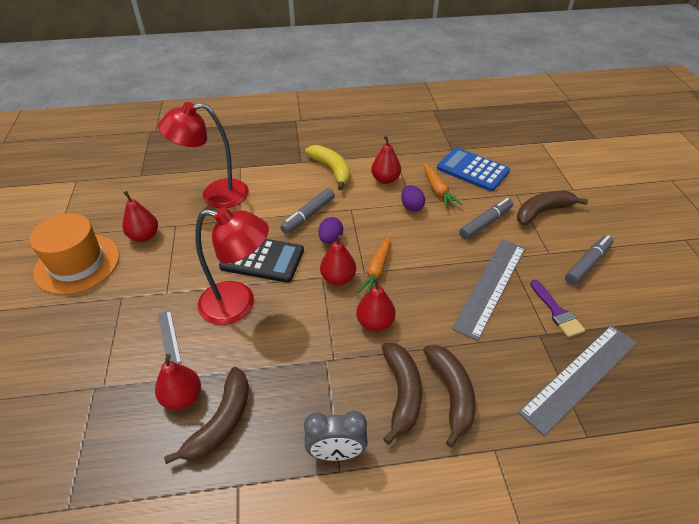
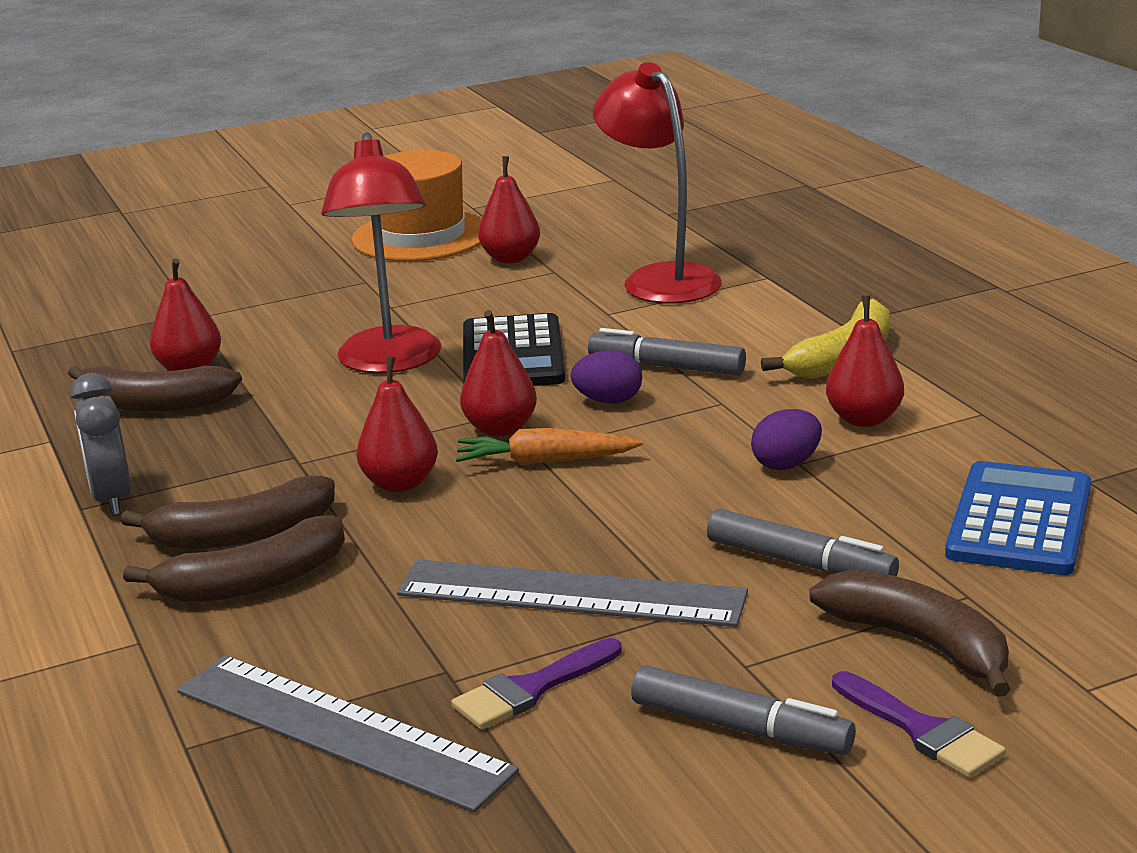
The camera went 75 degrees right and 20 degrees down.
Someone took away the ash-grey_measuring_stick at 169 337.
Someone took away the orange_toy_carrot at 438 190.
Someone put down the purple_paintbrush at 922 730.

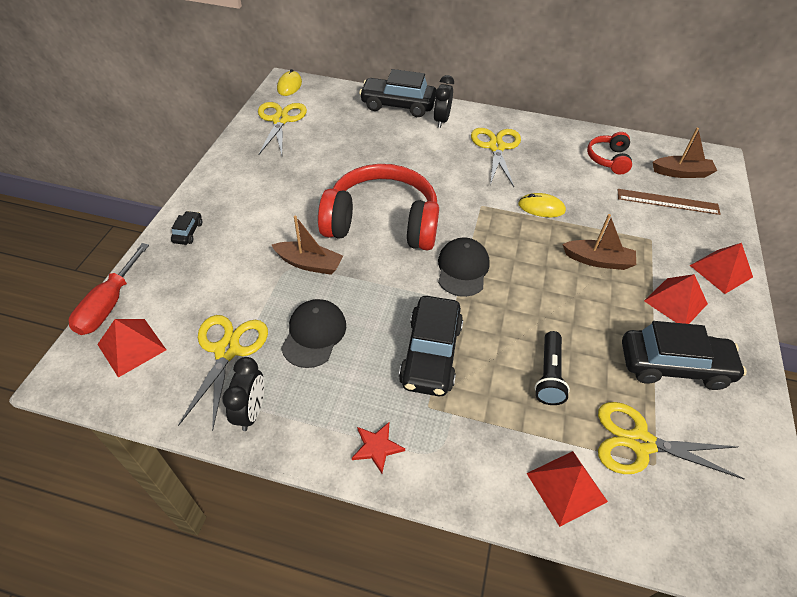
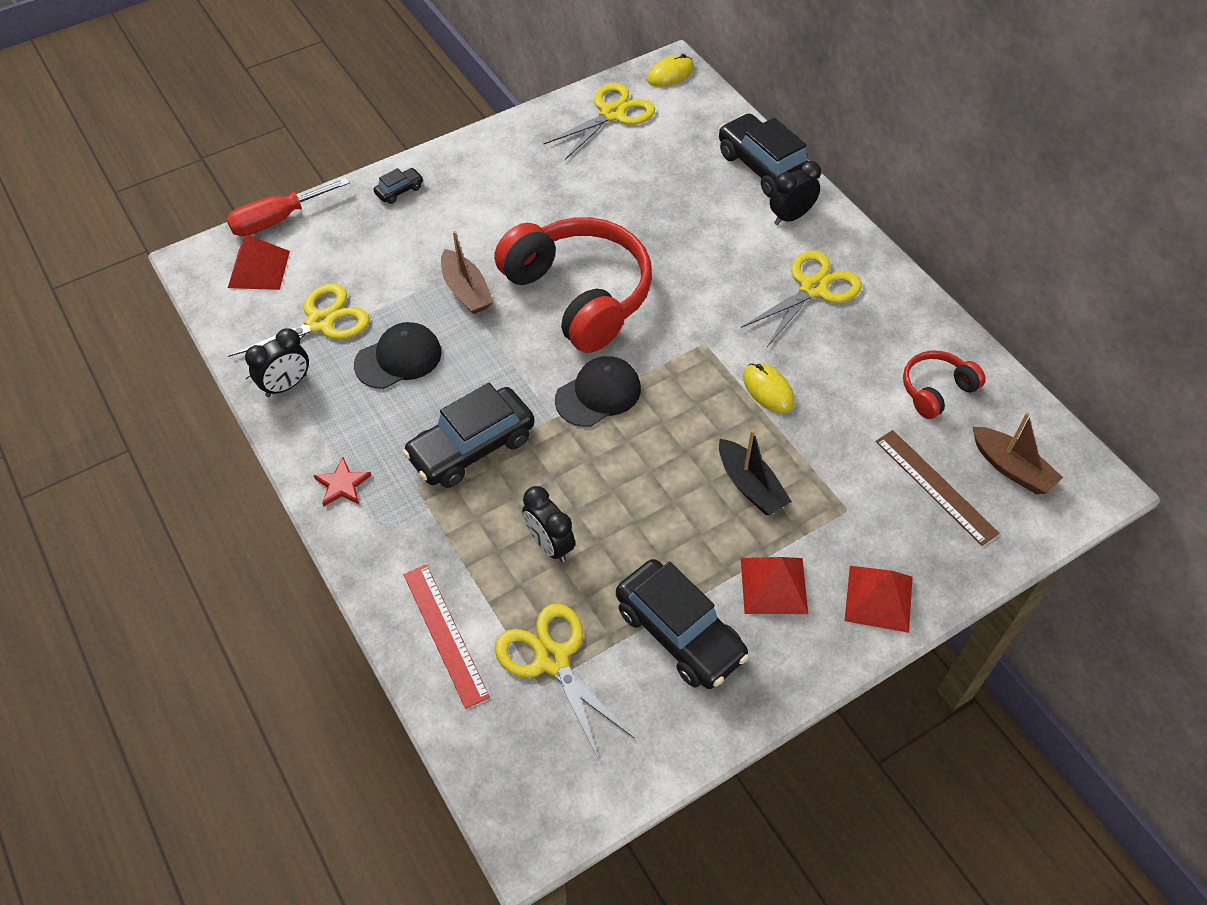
The camera went 45 degrees right and 5 degrees up.
Someone swapped the crimson_pyramid at 566 487 for the crimson_measuring_stick at 445 634.
Someone swapped the ebony_flashlight at 549 375 for the ebony_clock at 549 545.
Someone repainted the russet_toy_boat at 598 260, which became the ebony_toy_boat at 750 486.

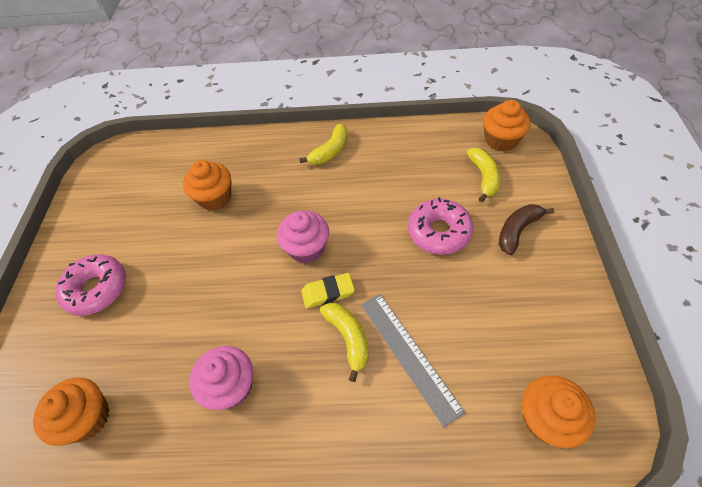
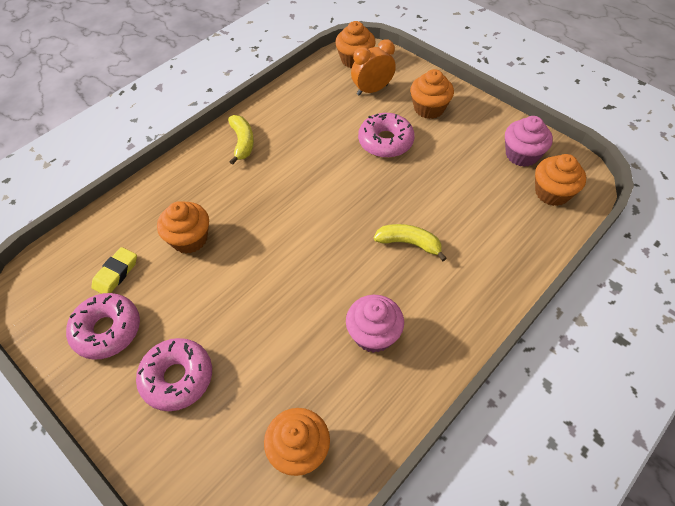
The camera went 50 degrees left and 0 degrees up.
Someone took away the ash-grey_measuring_stick at 408 355.
Someone put down the rosy_glazed_donut at 107 330.
Someone carried the rosy_cupcake from 306 248 to 521 155.
Someone carried the yellow_gum_eraser from 328 292 to 116 273.
Someone swapped the yellow_banana at 483 177 for the orange_clock at 372 90.
Someone swapped the russet_banana at 517 231 for the orange_cupcake at 429 108.

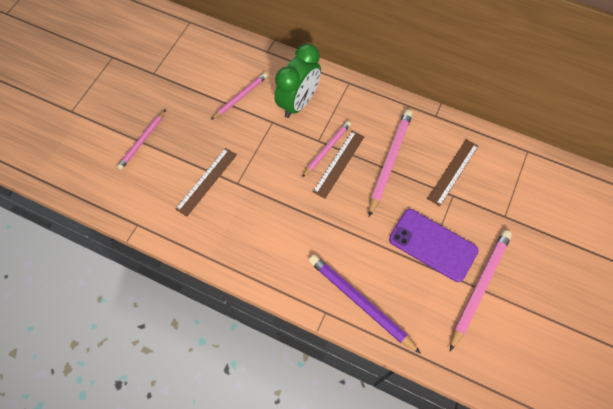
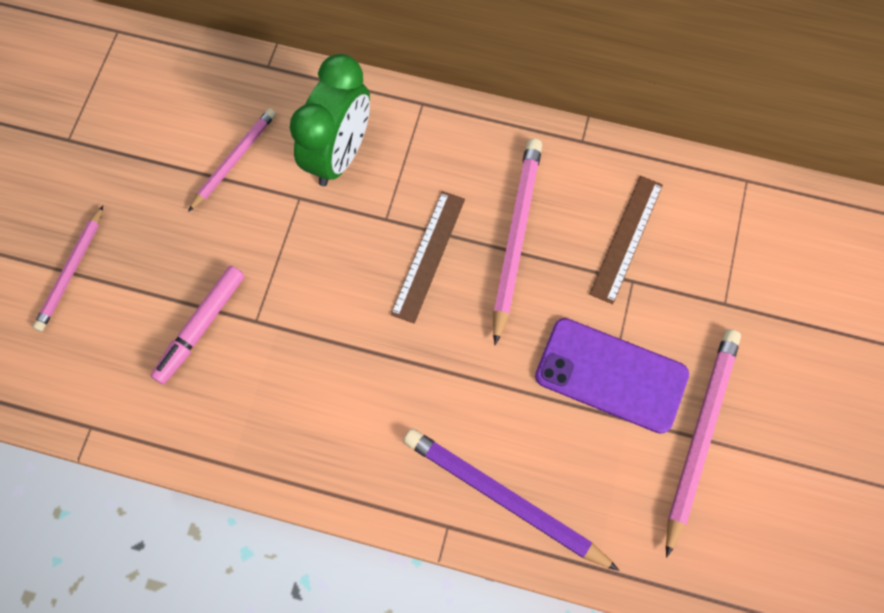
The camera went 10 degrees left and 5 degrees up.
Someone took away the rosy_pencil at 327 149.
Someone swapped the russet_measuring_stick at 206 181 for the rosy_marker at 200 327.

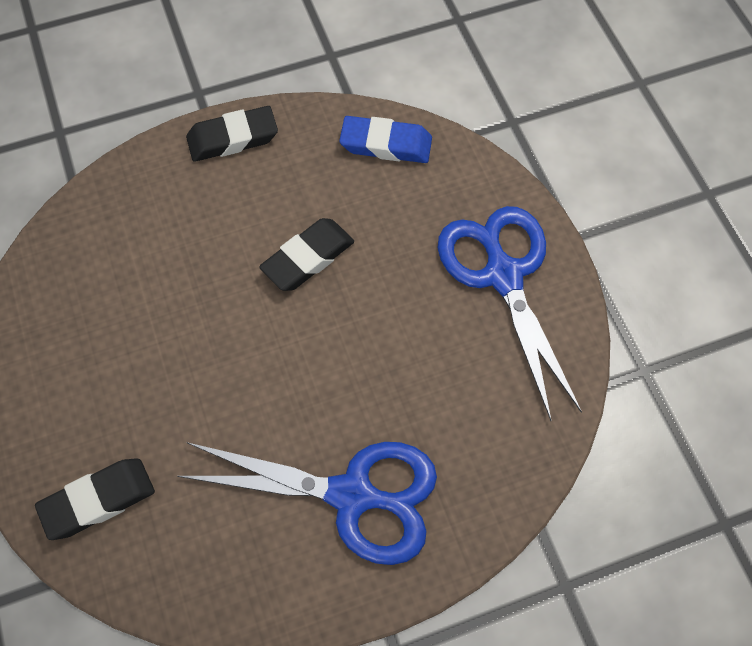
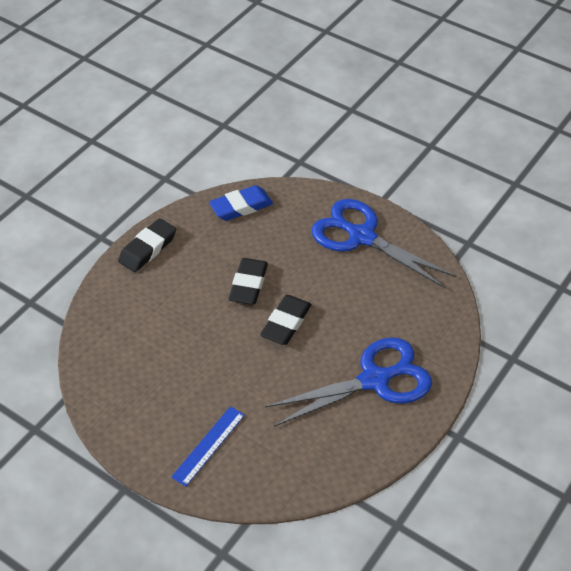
The camera went 35 degrees left and 15 degrees down.
Someone put down the cobalt_measuring_stick at 208 445.
Someone carried the ebony_gum_eraser from 98 500 to 286 323.

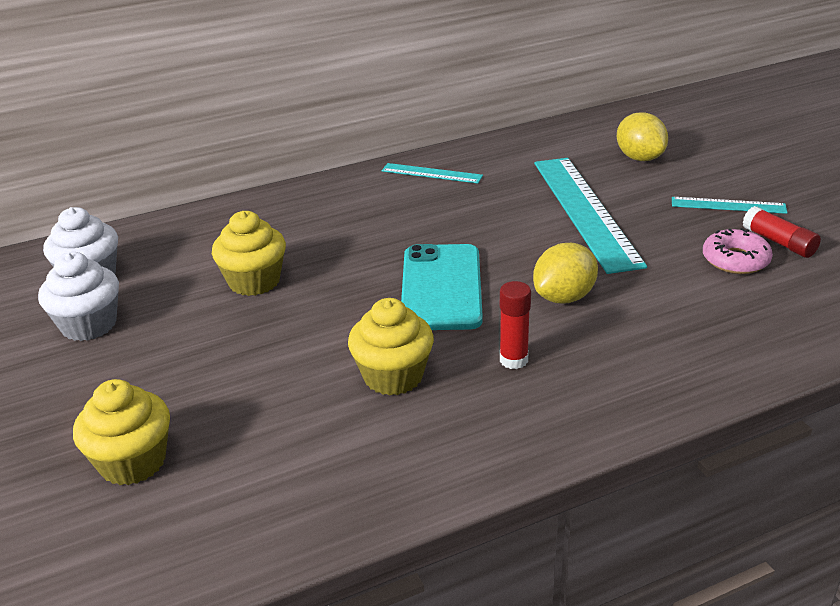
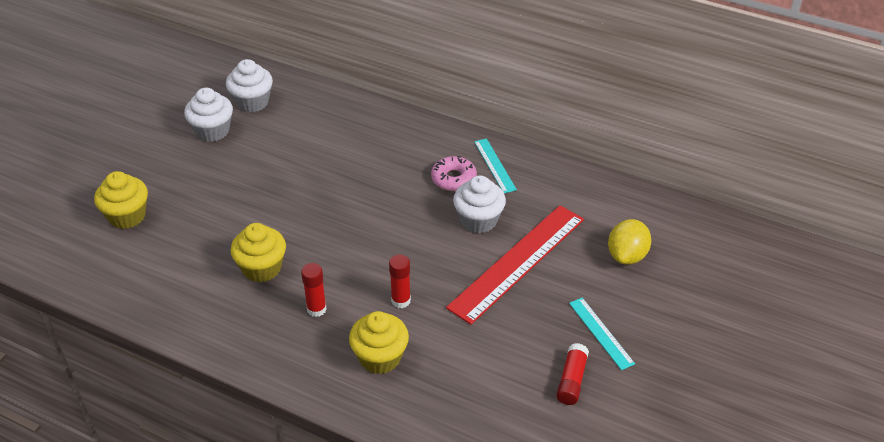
The camera went 50 degrees right and 10 degrees up.
Someone took away the turquoise_phone at 441 287.
Someone put down the white_cupcake at 478 220.
Someone carried the yellow_cupcake from 254 281 to 380 357.
Someone carried the rosy_glazed_donut from 735 260 to 453 179.
Someone swapped the yellow_citrus_fruit at 564 297 for the crimson_stick_of_glue at 401 300.
Someone repainted the turquoise_measuring_stick at 585 211, which became the crimson_measuring_stick at 517 262.

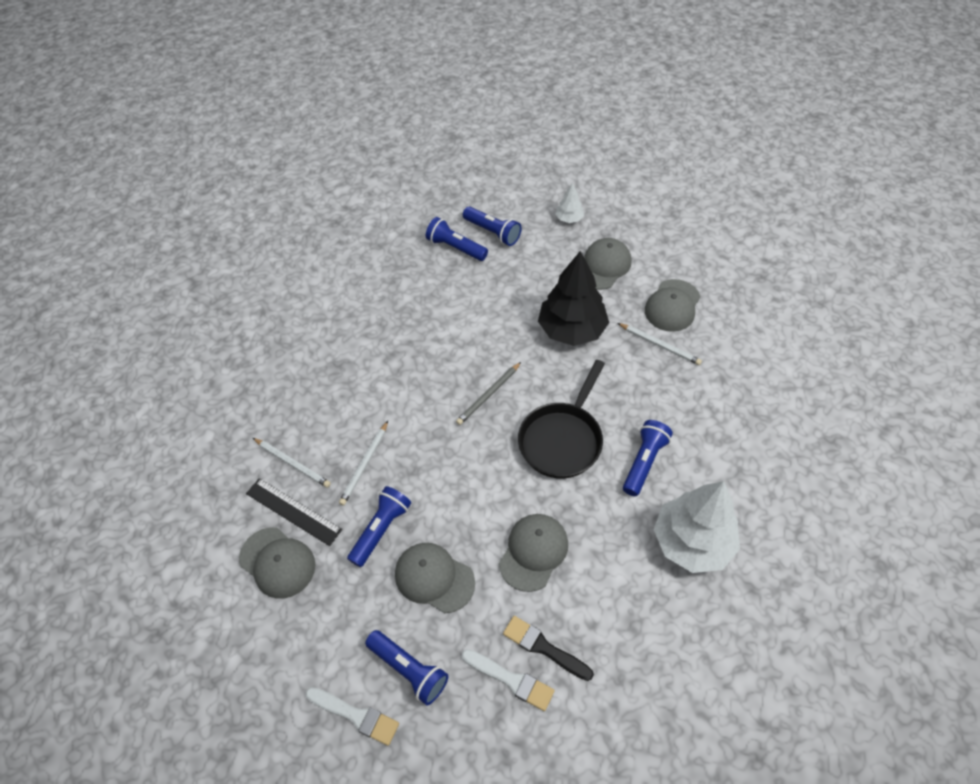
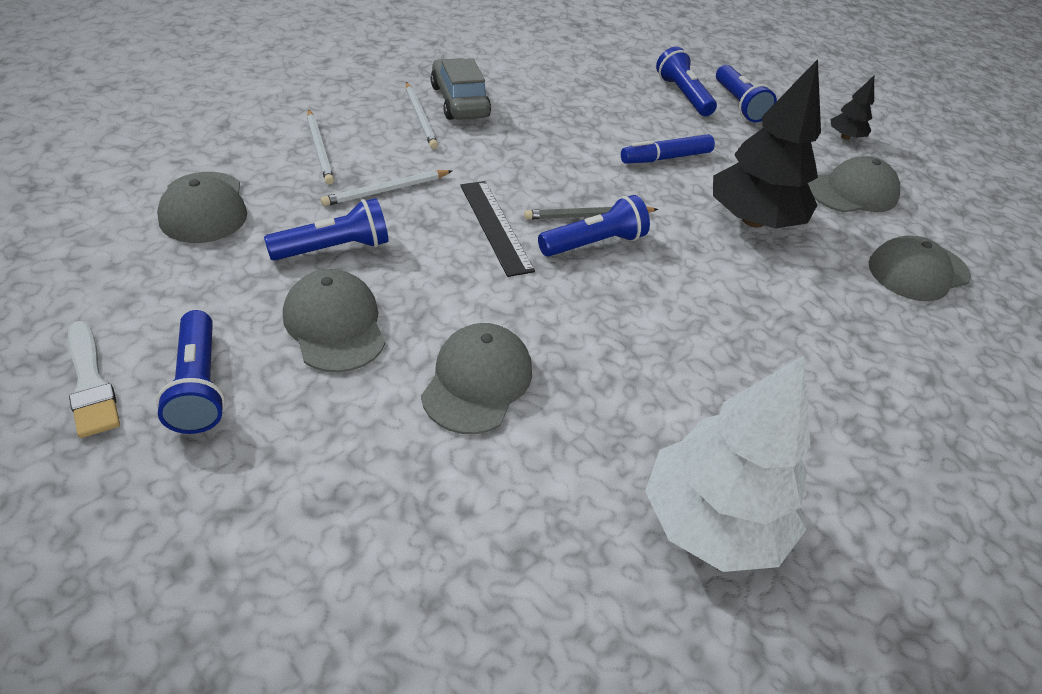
The camera went 30 degrees right and 10 degrees down.
Someone took away the white_paintbrush at 511 680.
Someone took away the ebony_paintbrush at 544 647.
Someone took away the ebony_skillet at 562 439.
Someone put down the ash-grey_automobile at 460 101.
Someone put down the cobalt_marker at 665 158.
Someone carried the ebony_measuring_stick from 293 511 to 495 226.
Someone carried the white_pencil from 659 345 to 420 117.
Someone carried the cobalt_flashlight from 644 462 to 594 243.
Someone repainted the white_fir_tree at 569 219, which became the ebony_fir_tree at 845 137.
Someone rotated the ash-grey_peaked_cap at 533 552 by 45 degrees counterclockwise.

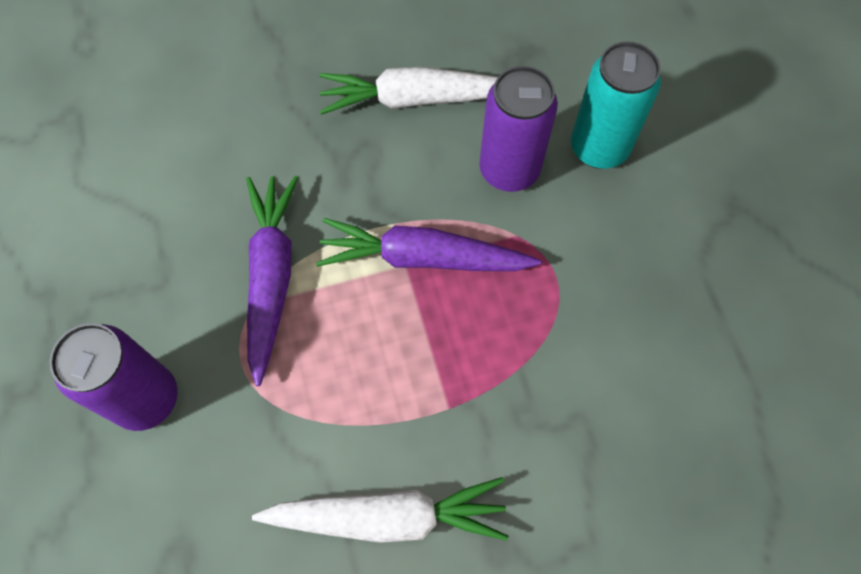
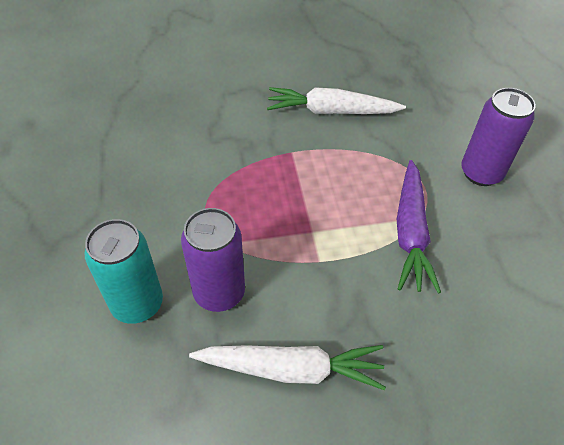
The camera went 175 degrees left and 15 degrees down.
Someone took away the purple_toy_carrot at 423 258.

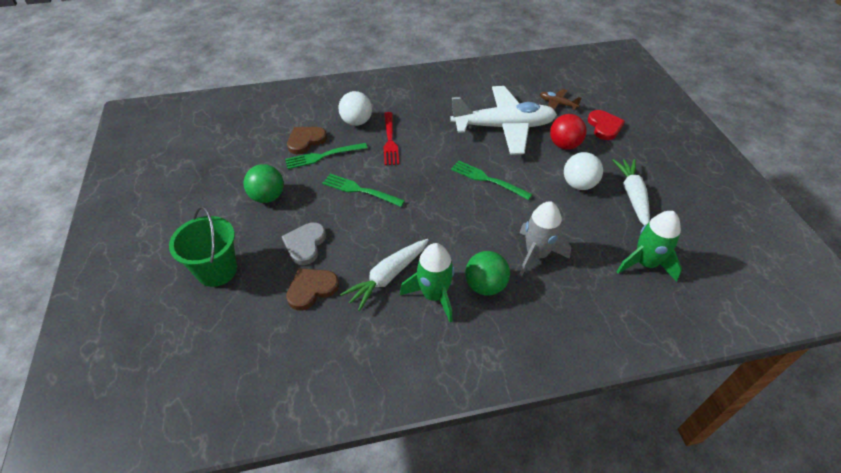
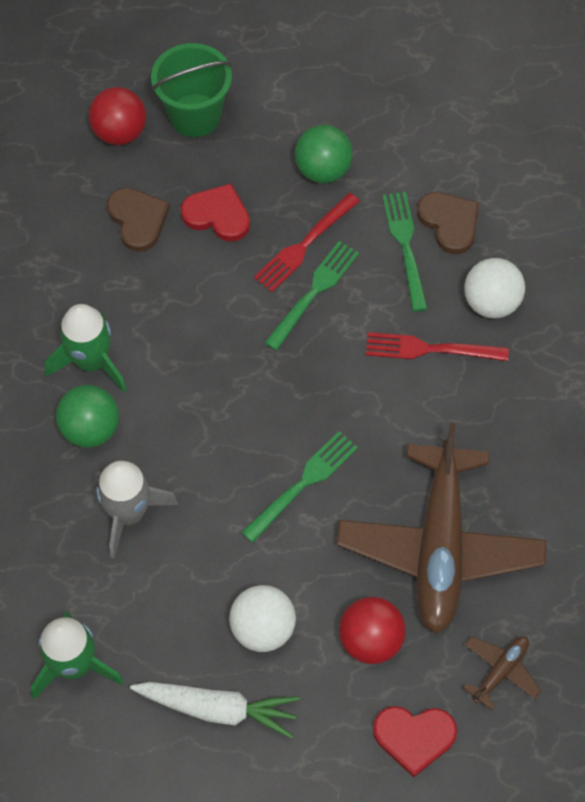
The camera went 100 degrees right and 15 degrees up.
Someone took away the white_toy_carrot at 388 277.
Someone put down the crimson_ball at 120 132.
Someone put down the crimson_fork at 304 245.
Someone repainted the ash-grey_love_heart at 305 244, which became the crimson_love_heart at 217 215.
Someone repainted the white_toy_plane at 503 127, which became the russet_toy_plane at 440 546.

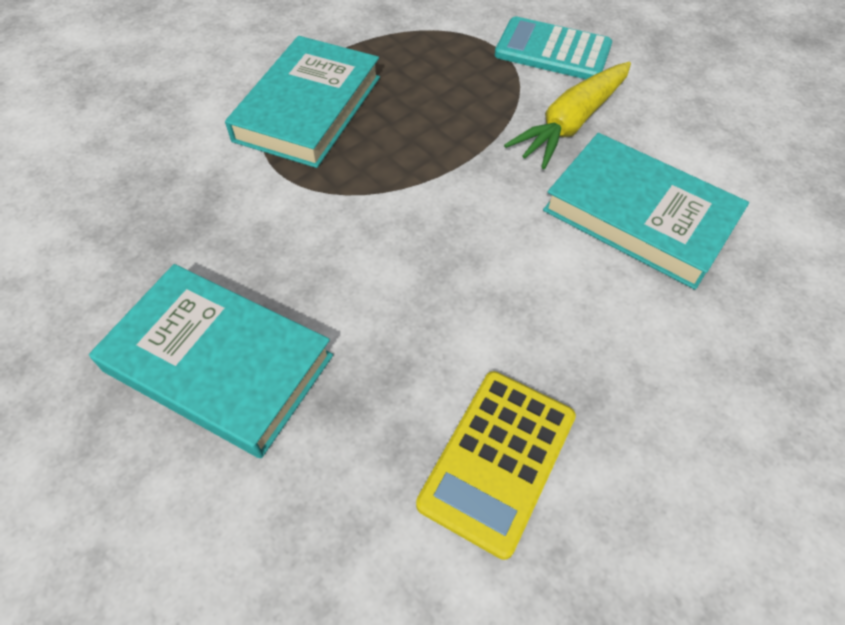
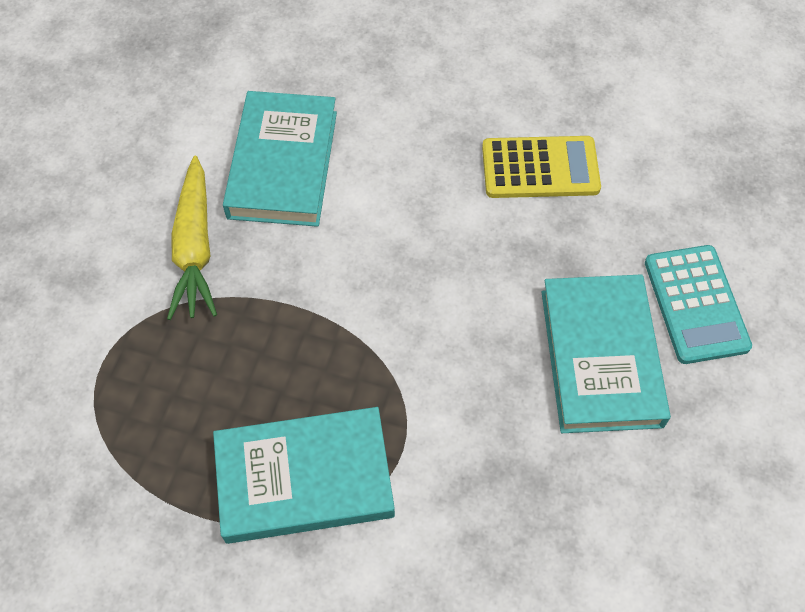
The camera went 120 degrees left and 5 degrees up.
Someone carried the turquoise_calculator from 552 51 to 696 304.
Someone rotated the yellow_toy_carrot at 571 123 by 75 degrees clockwise.

